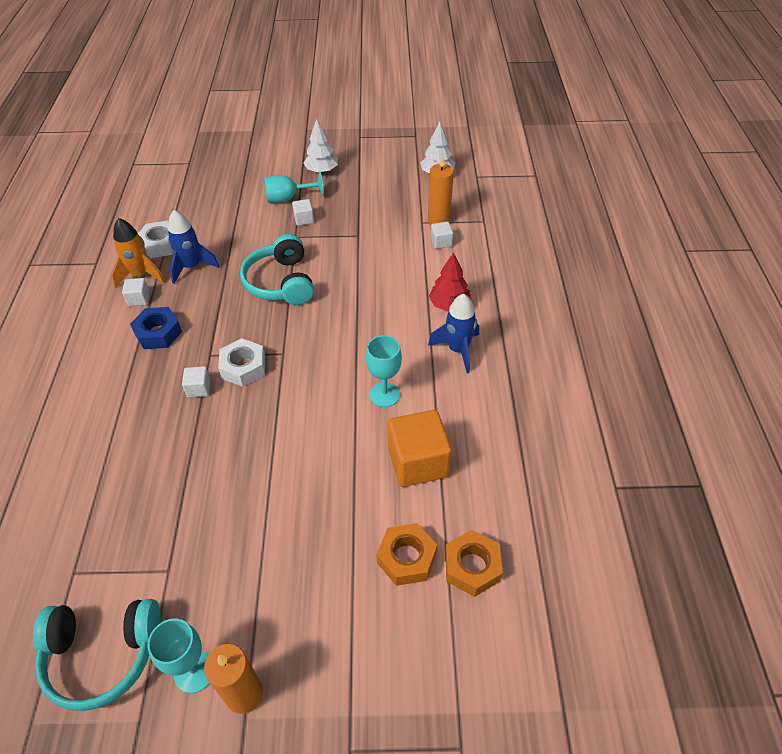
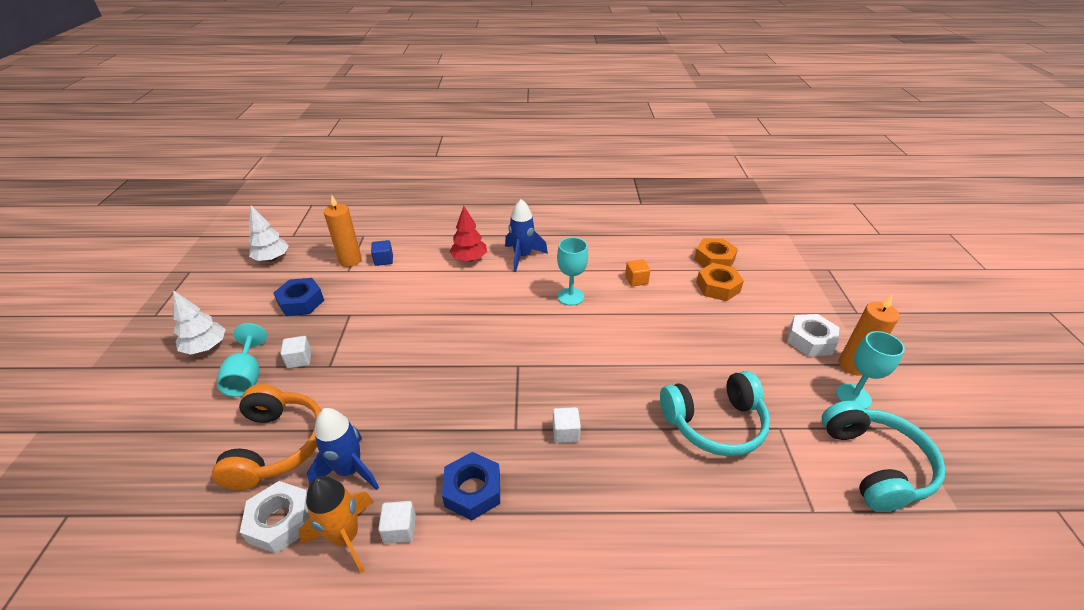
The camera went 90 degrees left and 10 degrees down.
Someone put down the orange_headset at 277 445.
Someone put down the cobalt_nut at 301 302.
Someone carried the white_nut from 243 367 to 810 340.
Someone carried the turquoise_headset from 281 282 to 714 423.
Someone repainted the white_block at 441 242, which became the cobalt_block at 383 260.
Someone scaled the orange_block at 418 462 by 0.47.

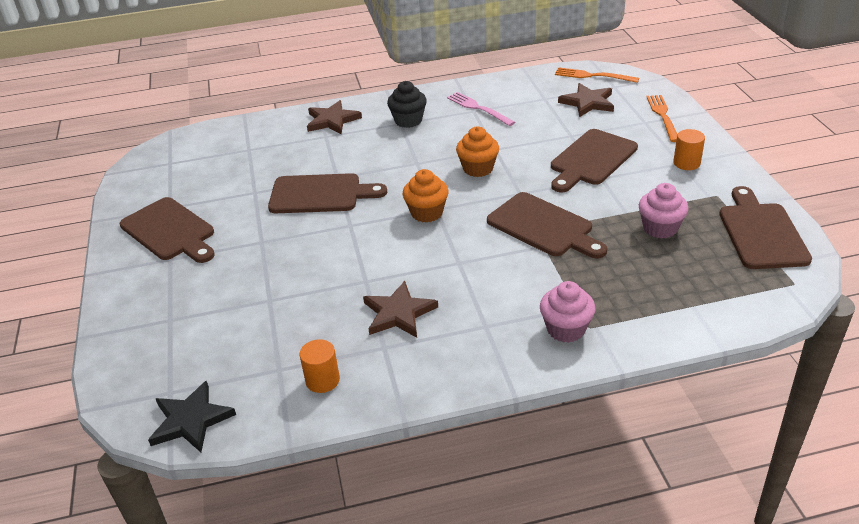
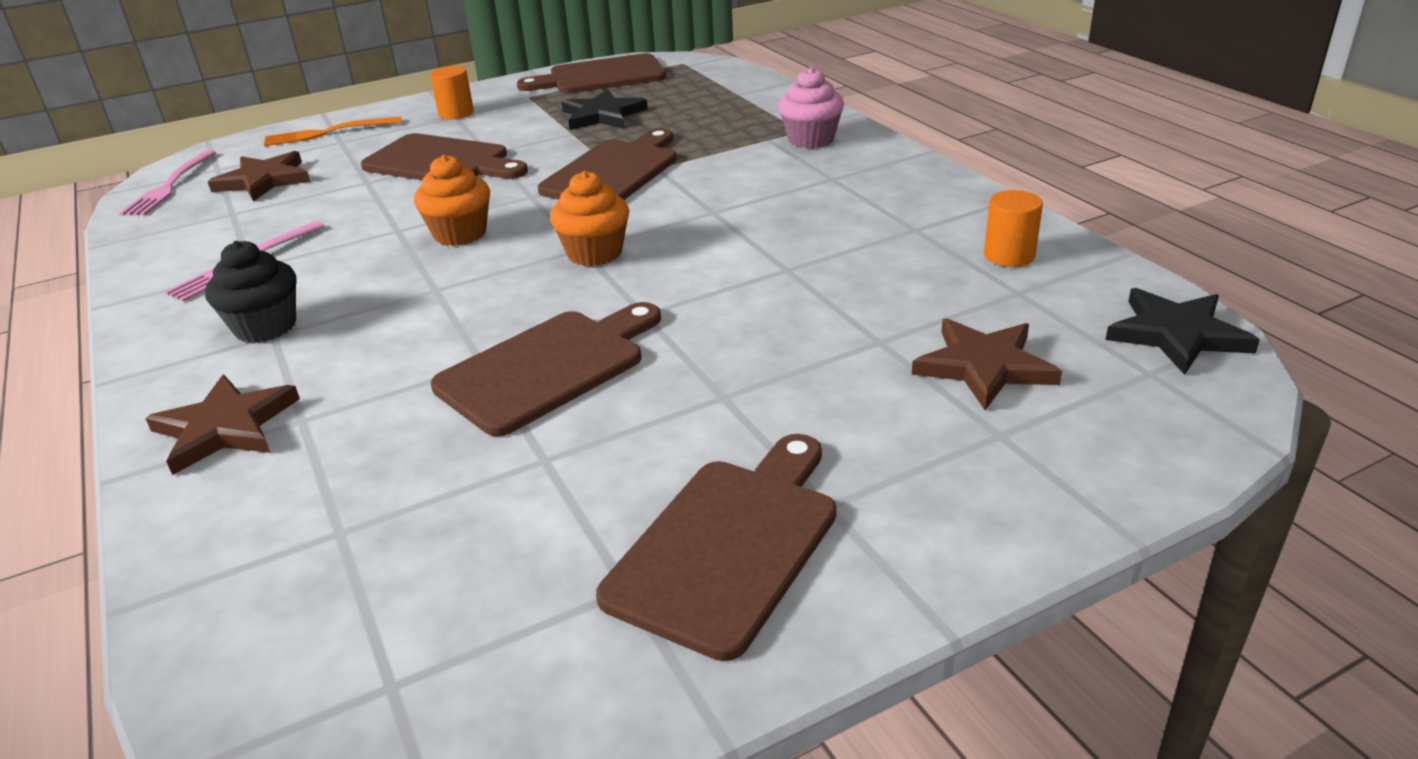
The camera went 105 degrees left and 5 degrees down.
Someone carried the russet_star_shape from 398 313 to 984 366.
Someone swapped the rosy_cupcake at 660 228 for the ebony_star_shape at 602 115.
Someone repainted the orange_fork at 592 76, which became the rosy_fork at 169 186.
Someone rotated the russet_bread_board at 320 194 by 60 degrees clockwise.

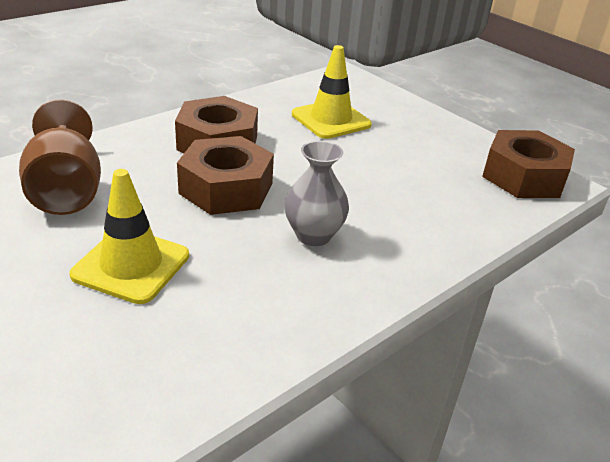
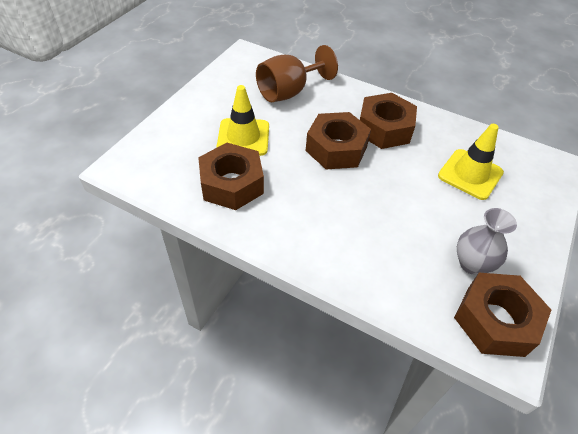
The camera went 70 degrees right and 15 degrees up.
Someone put down the russet_nut at 232 184.
Someone carried the ash-grey_flower_vase from 313 235 to 472 264.

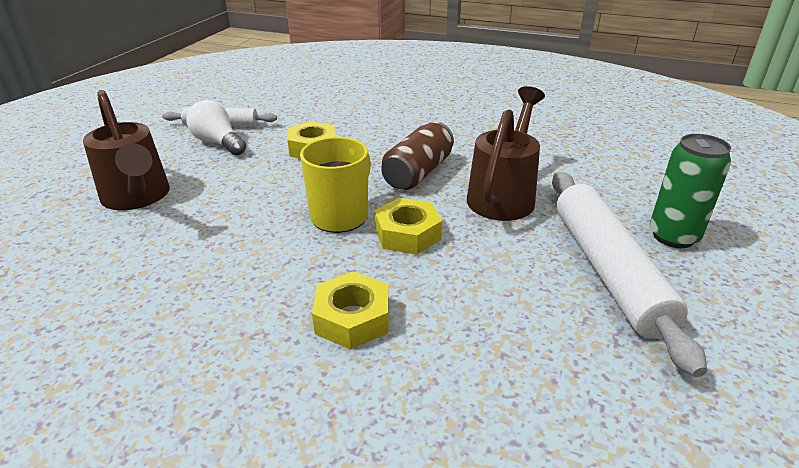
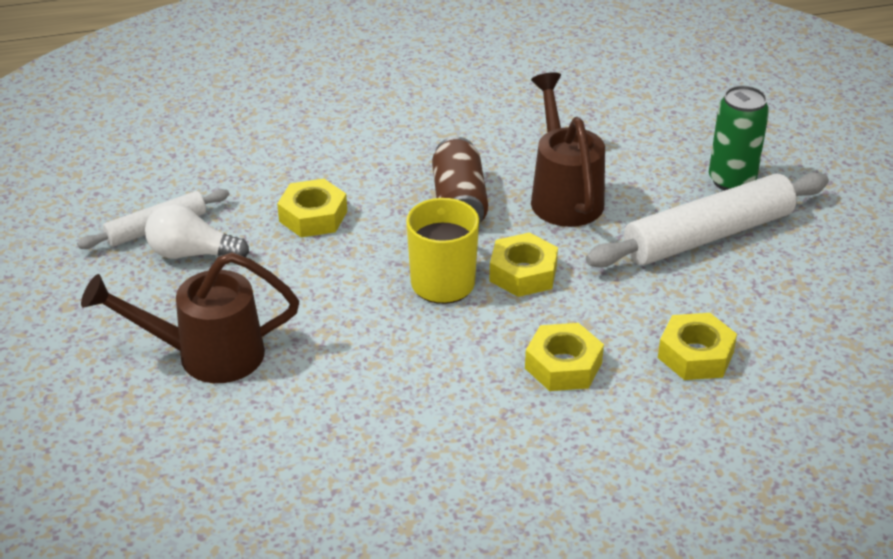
The camera went 35 degrees left and 5 degrees up.
Someone put down the yellow_nut at 695 355.
Someone rotated the russet_watering_can at 138 198 by 150 degrees clockwise.
Someone rotated the white_rolling_pin at 607 270 by 75 degrees counterclockwise.

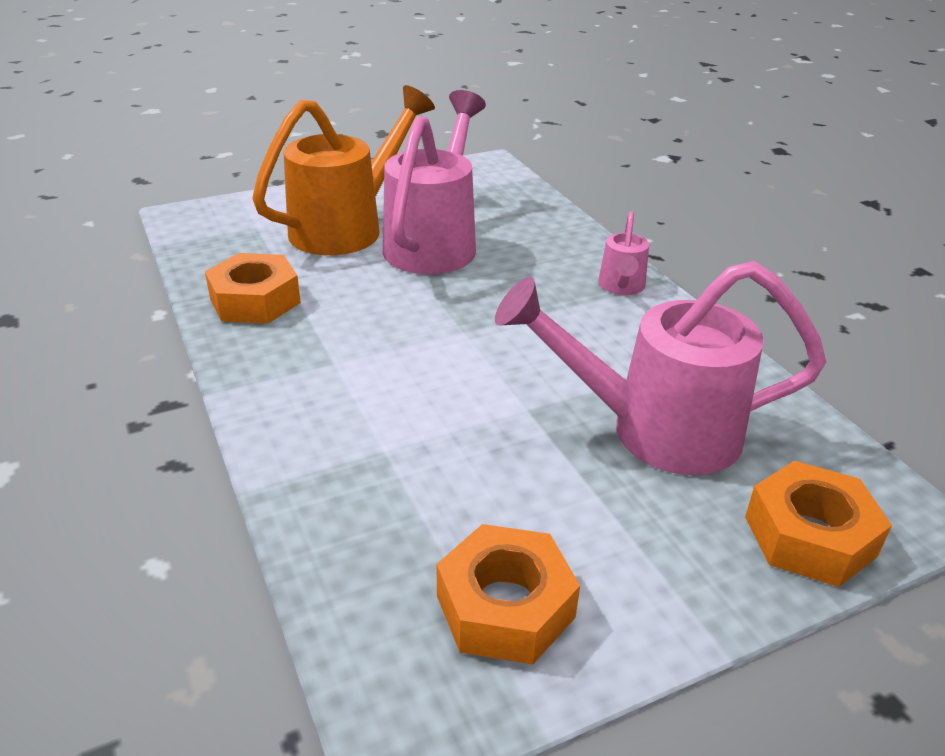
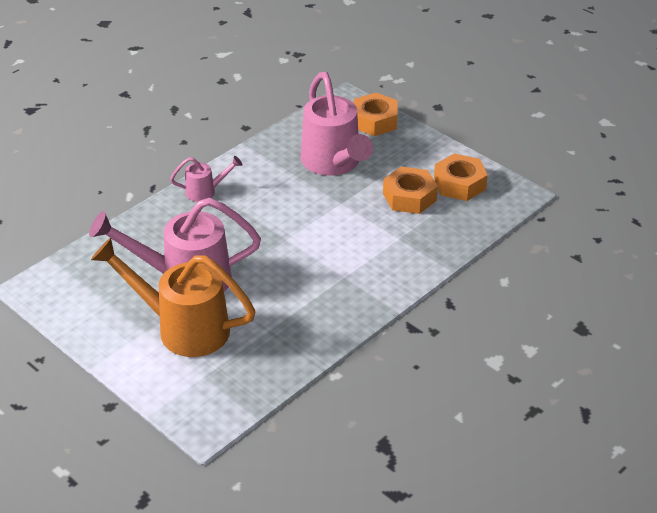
The camera went 110 degrees left and 5 degrees up.
Someone carried the orange_nut from 255 300 to 409 197.

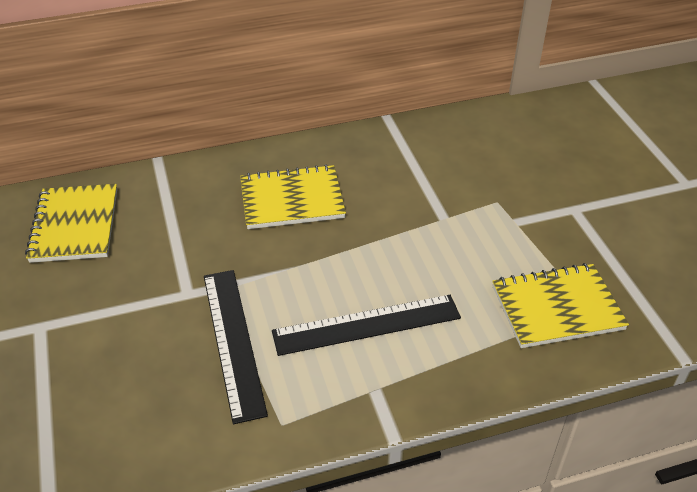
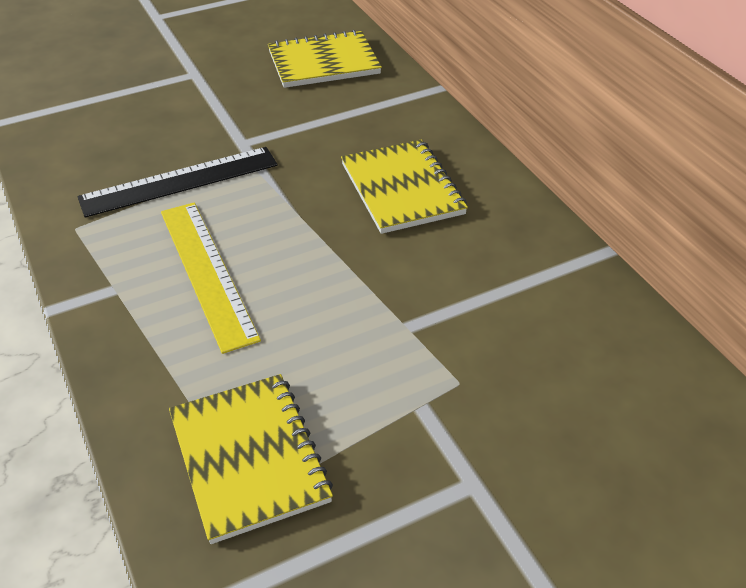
The camera went 80 degrees right and 0 degrees up.
Someone repainted the ebony_measuring_stick at 367 325, which became the yellow_measuring_stick at 206 272.

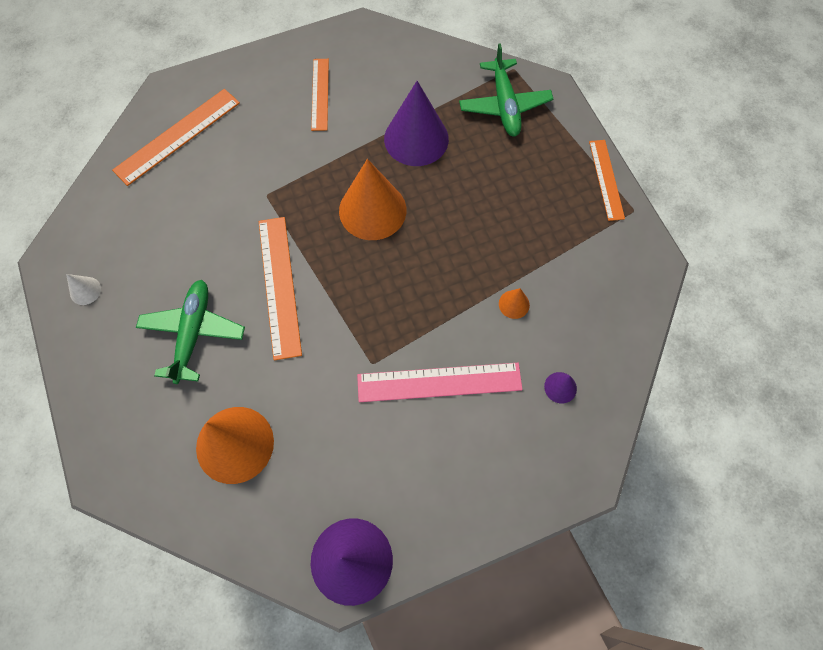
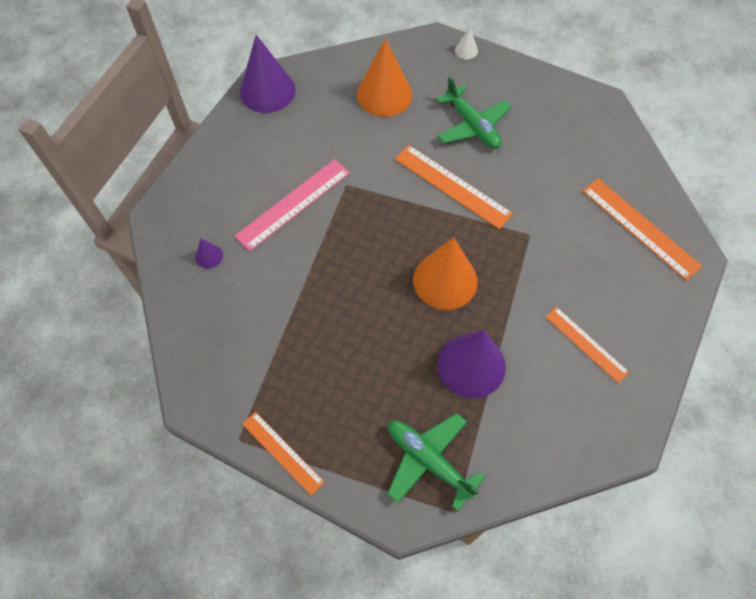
The camera went 140 degrees right and 5 degrees down.
Someone took away the orange_cone at 514 304.
Someone carried the white_cone from 85 290 to 466 50.
Someone rotated the orange_measuring_stick at 177 136 by 45 degrees counterclockwise.

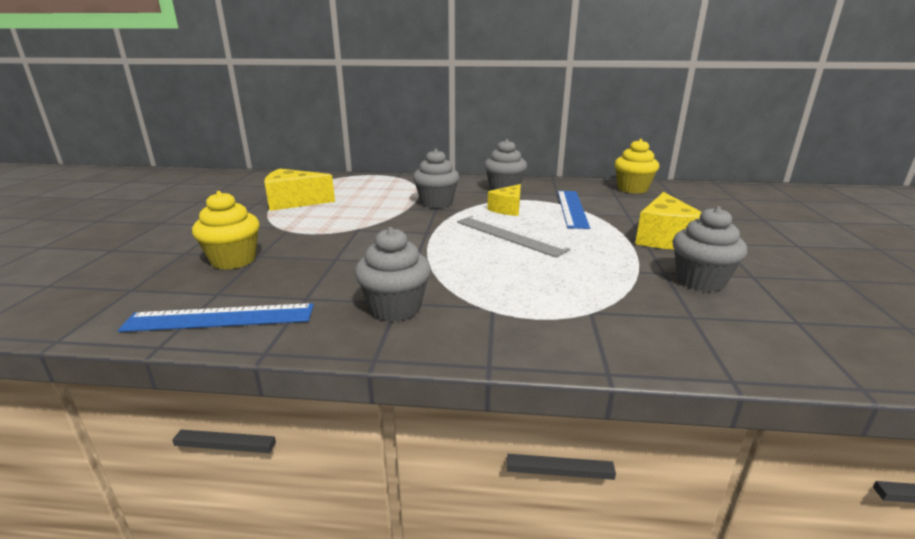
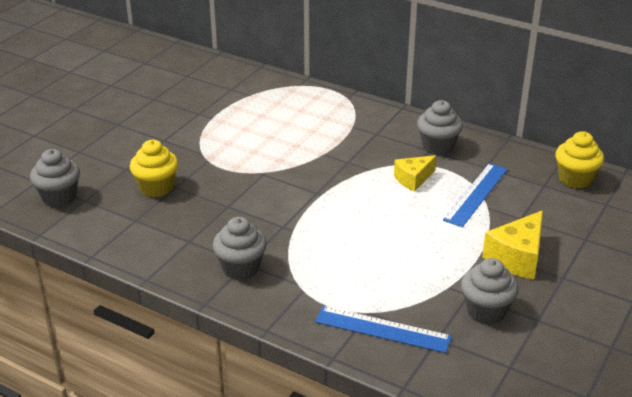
The camera went 25 degrees right and 10 degrees up.
Someone took away the yellow_piece_of_cheese at 294 202.
Someone took away the ash-grey_measuring_stick at 510 235.
Someone carried the cobalt_measuring_stick from 220 318 to 382 329.
Someone carried the ash-grey_cupcake from 436 203 to 59 197.

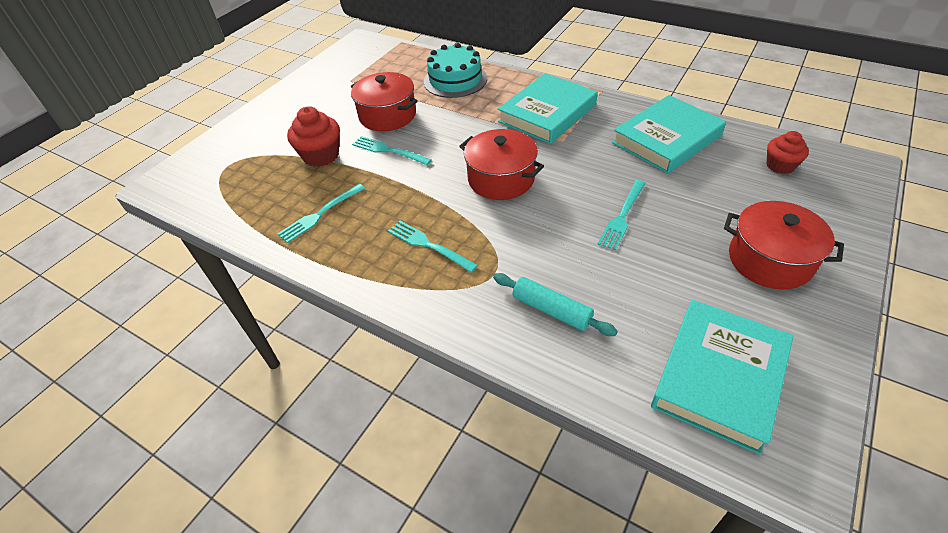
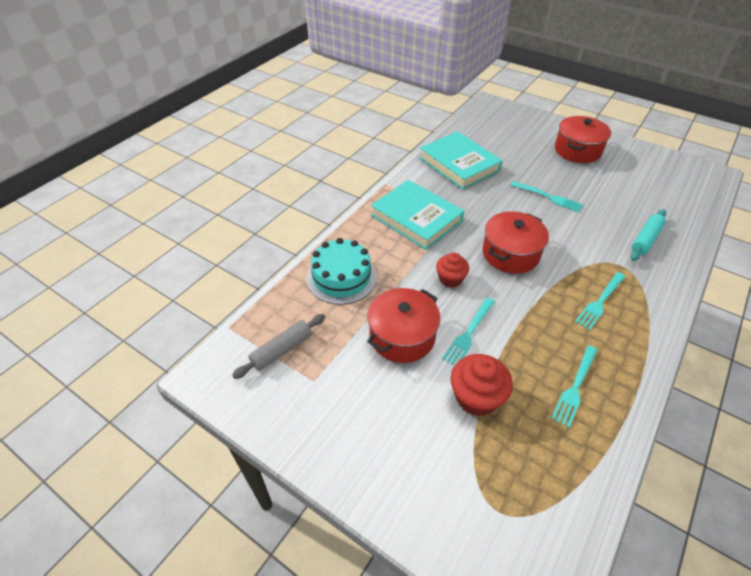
The camera went 90 degrees left and 0 degrees up.
Someone took away the turquoise_book at 719 377.
Someone put down the ash-grey_rolling_pin at 282 350.
Someone carried the crimson_cupcake from 780 165 to 450 279.
Someone rotated the turquoise_fork at 320 214 by 75 degrees clockwise.

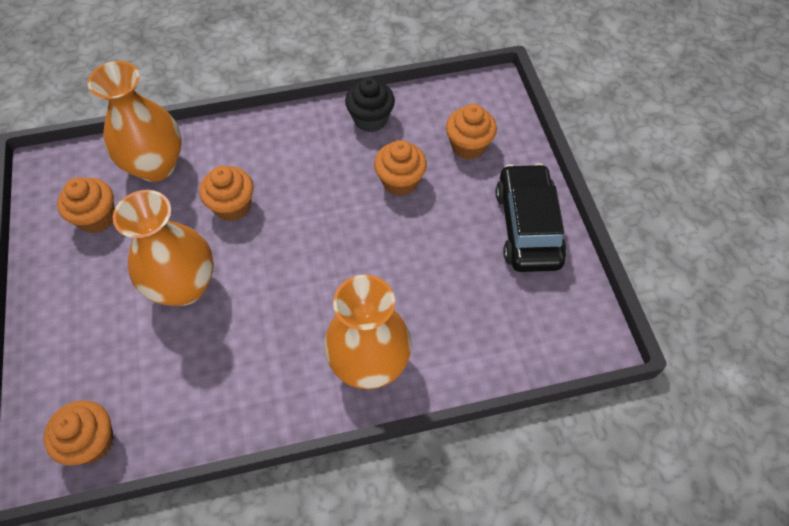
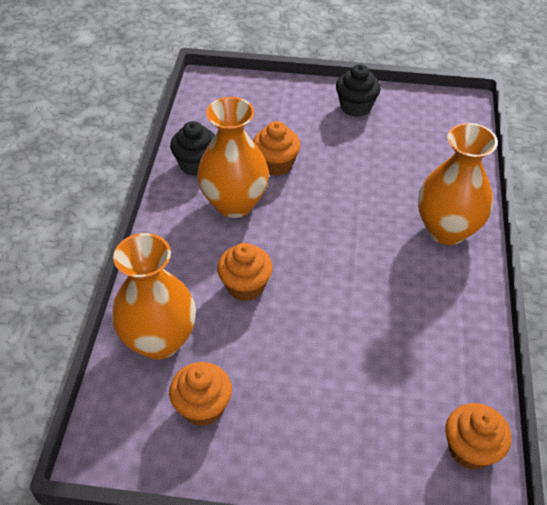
The camera went 70 degrees left and 10 degrees down.
Someone took away the orange_cupcake at 468 146.
Someone carried the orange_flower_vase from 184 286 to 234 203.
Someone swapped the ebony_automobile at 527 227 for the ebony_cupcake at 355 107.

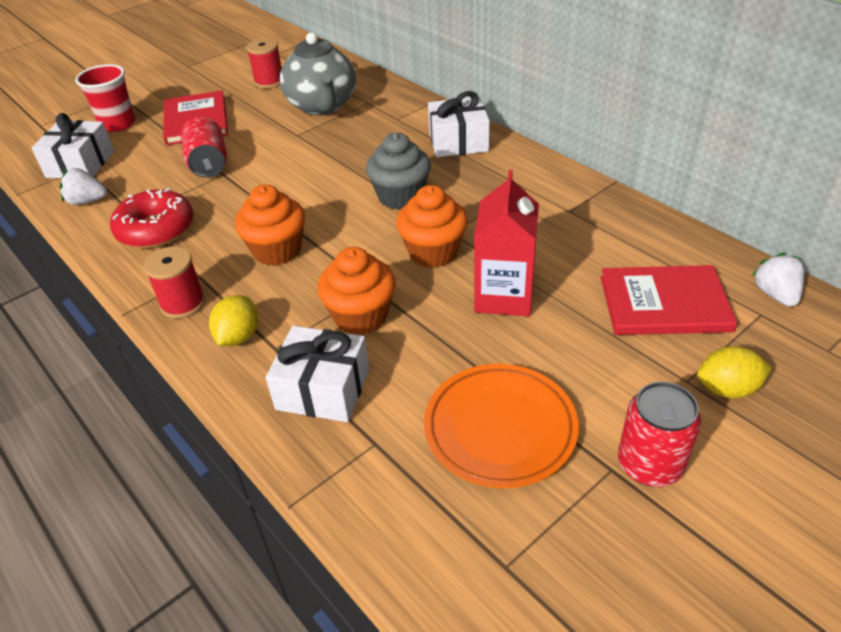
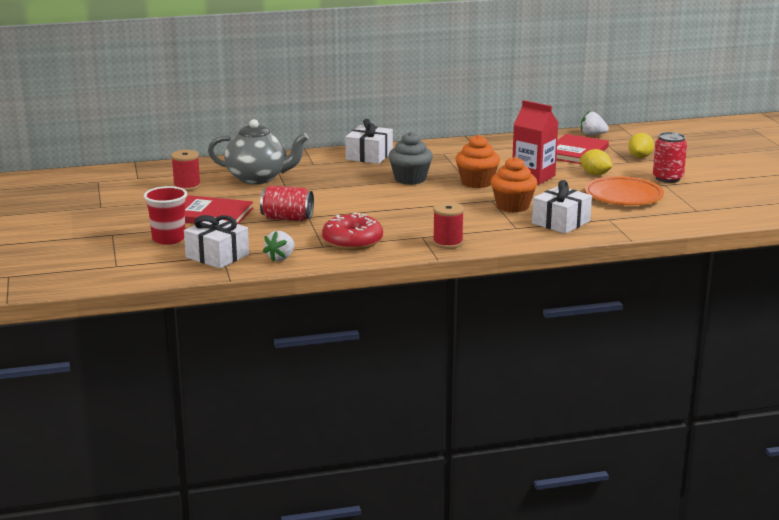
The camera went 65 degrees left and 20 degrees down.
Someone took away the orange_cupcake at 277 250.
Someone carried the yellow_citrus_fruit from 238 337 to 595 174.

